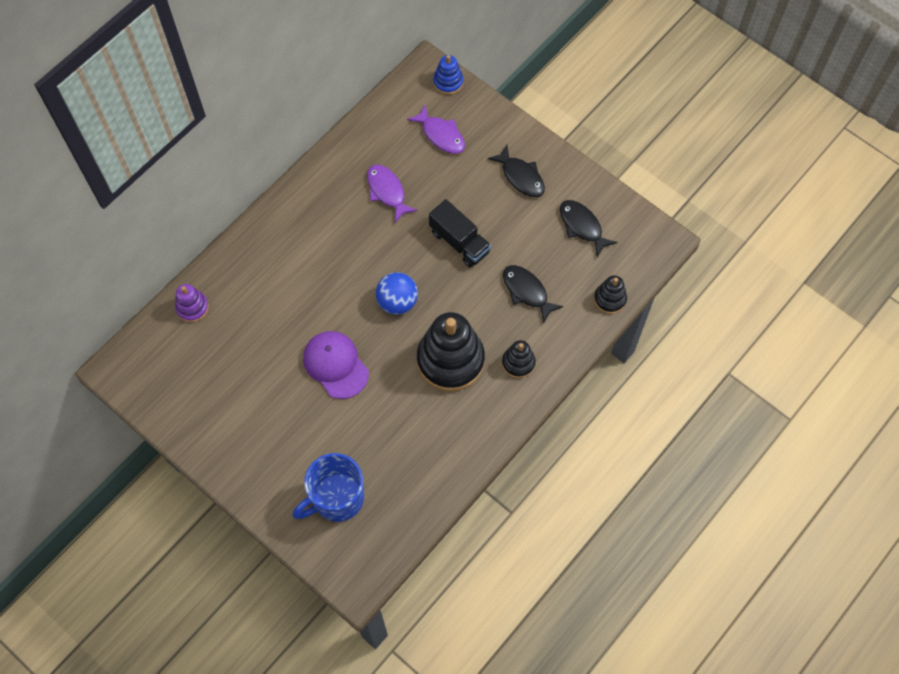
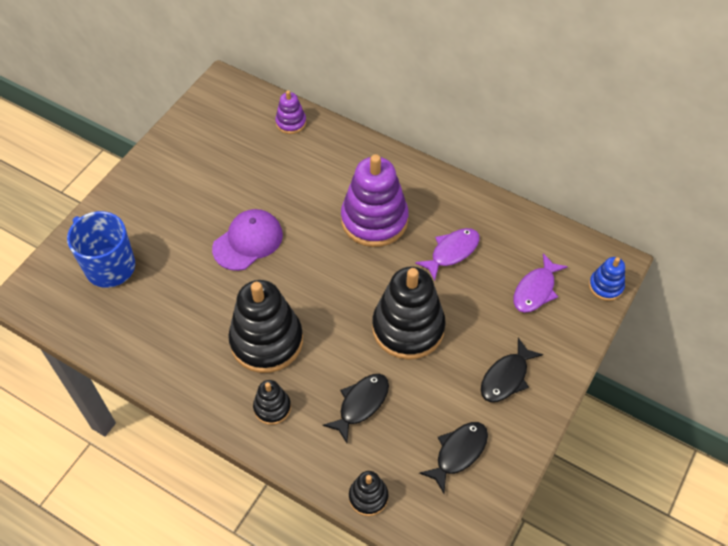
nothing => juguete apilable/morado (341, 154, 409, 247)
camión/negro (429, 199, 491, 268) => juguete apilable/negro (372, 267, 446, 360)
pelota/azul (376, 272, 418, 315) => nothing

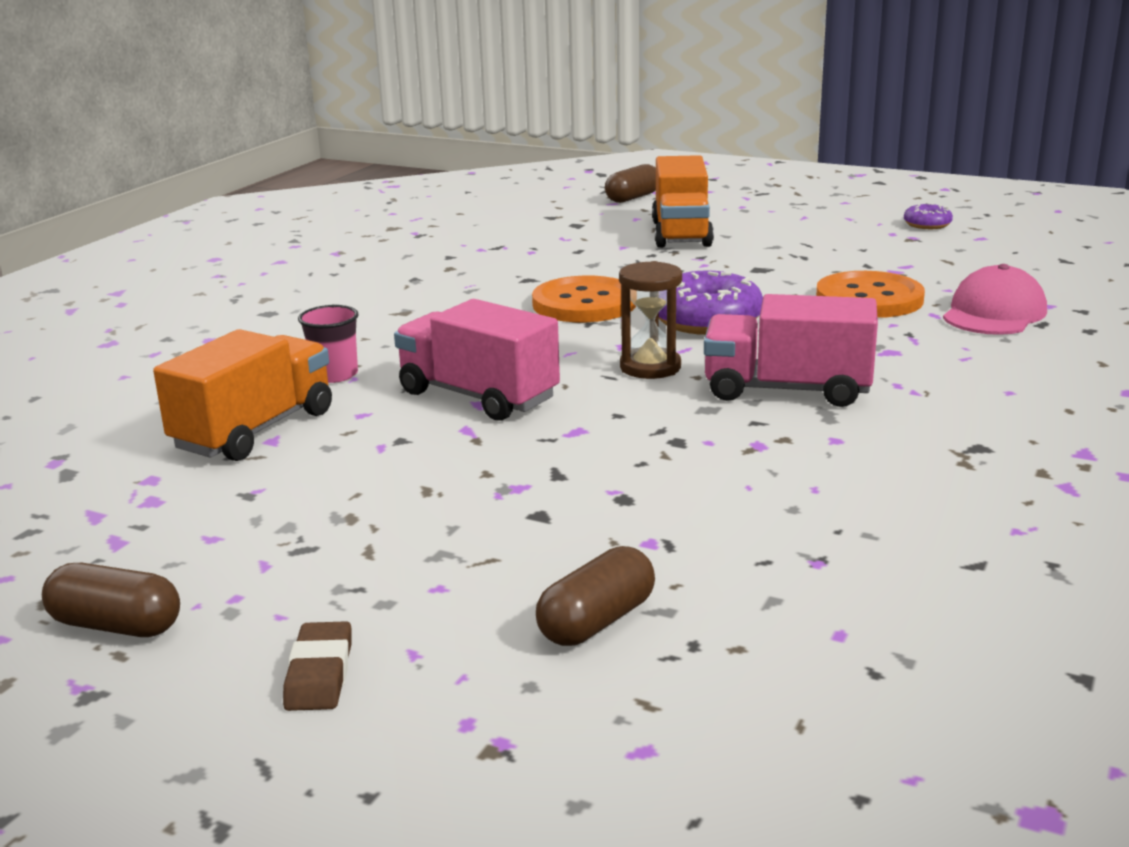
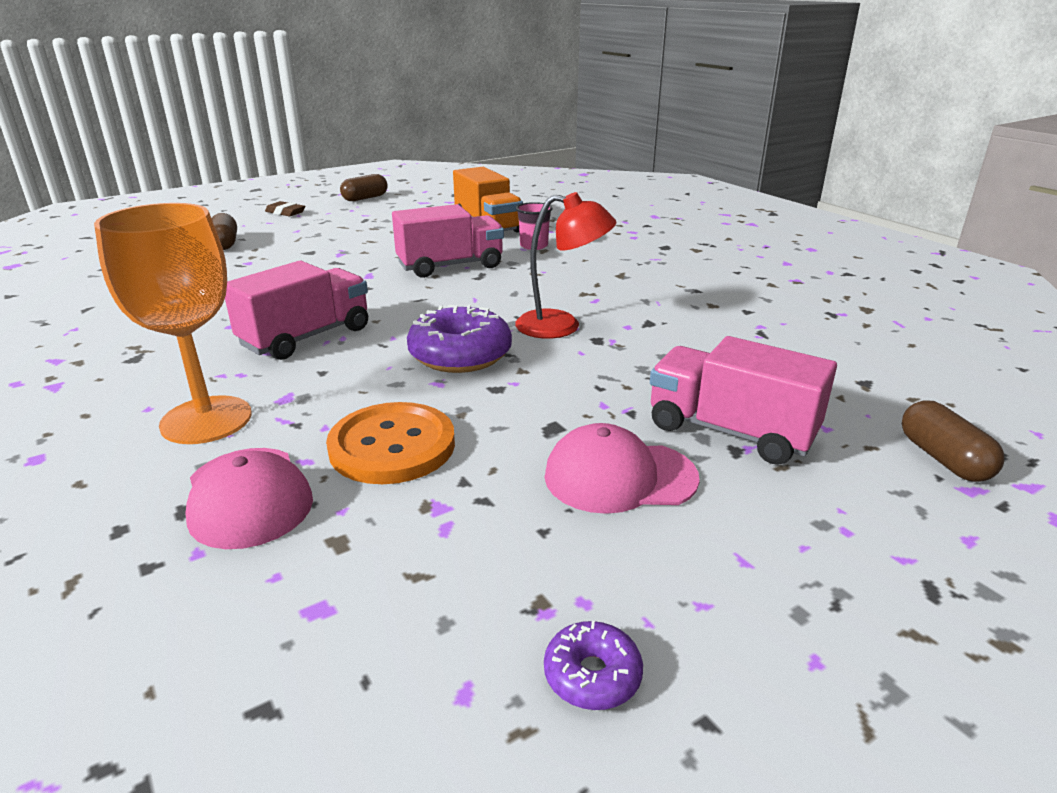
nothing => copa/naranja (94, 203, 251, 444)
botón/naranja (532, 276, 636, 322) => lámpara/rojo (515, 192, 617, 339)
nothing => gorra/rosa (544, 423, 700, 514)
camión/naranja (652, 155, 714, 248) => camión/rosa (650, 336, 837, 465)
reloj de arena/marrón (619, 261, 682, 379) => nothing

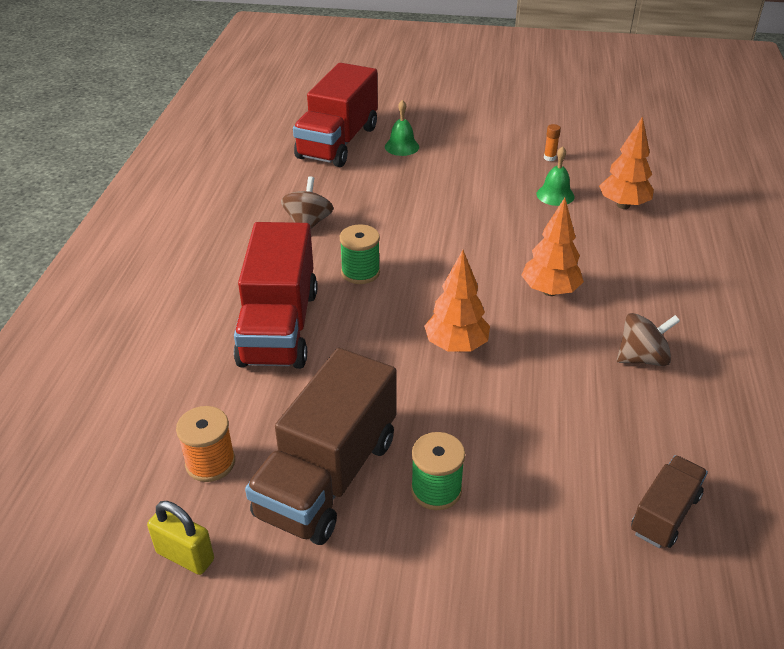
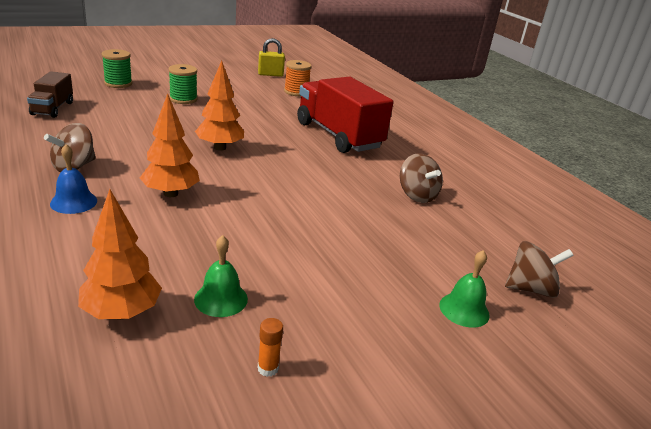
nothing => campana/azul (50, 144, 97, 214)
carrete/verde (340, 225, 380, 284) => carrete/verde (102, 49, 132, 88), moved
camión/rojo (293, 63, 378, 167) => peonza/marrón (505, 241, 574, 298)
camión/marrón (245, 348, 397, 545) => nothing

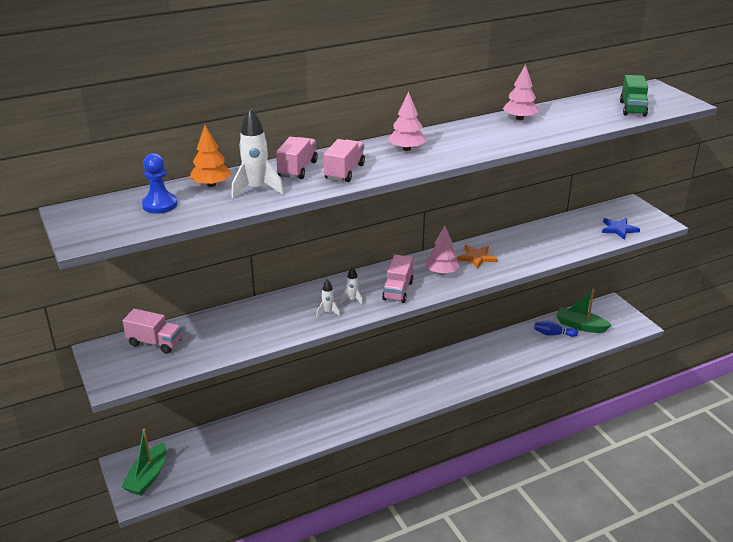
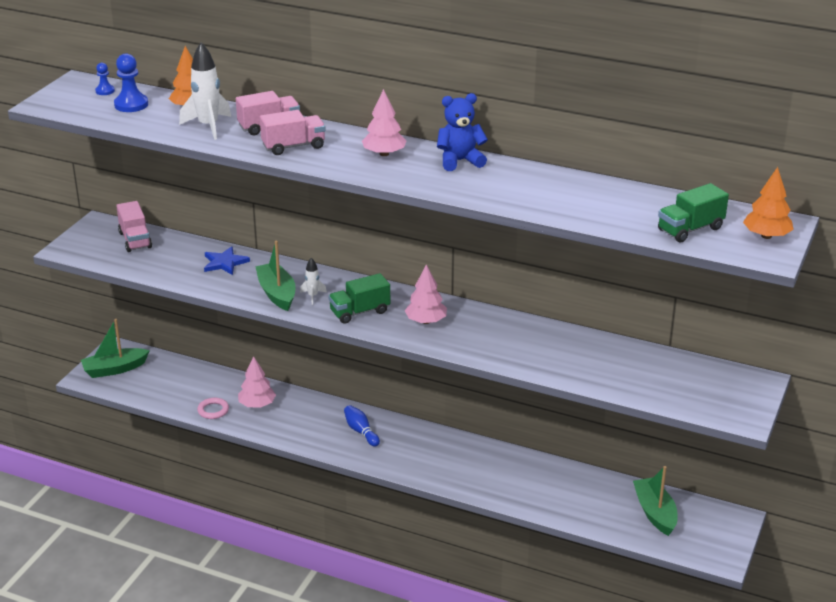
nothing => peón/azul (95, 63, 115, 95)
nothing => anillo/rosa (197, 398, 229, 419)
estrella/azul (602, 218, 640, 240) => estrella/azul (204, 246, 250, 275), moved
árbol/rosa (503, 64, 539, 120) => árbol/rosa (238, 356, 276, 408), moved
cohete/blanco (316, 279, 340, 317) => barco/verde (255, 241, 296, 311)
camión/rosa (382, 255, 413, 303) => camión/verde (328, 273, 390, 324)
bolo/azul (534, 321, 578, 337) => bolo/azul (344, 405, 380, 447), moved
nothing => osito/azul (437, 93, 488, 171)
nothing => árbol/naranja (743, 167, 794, 239)
estrella/naranja (457, 245, 498, 269) => nothing

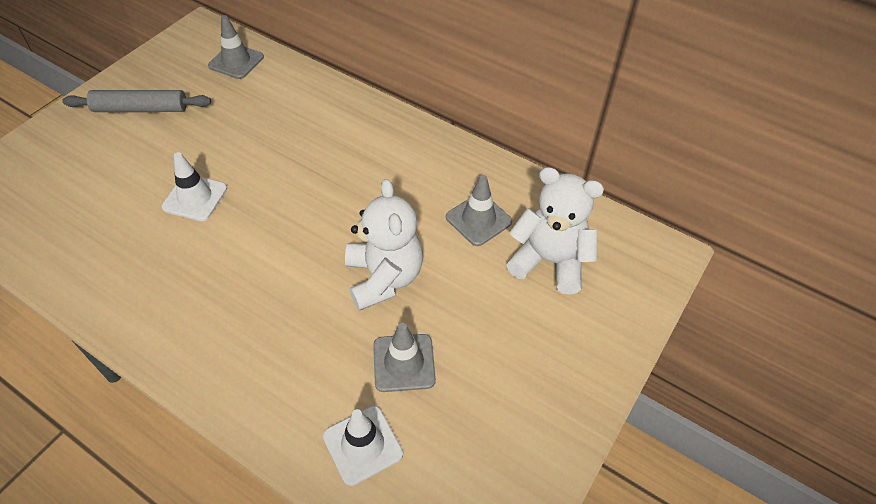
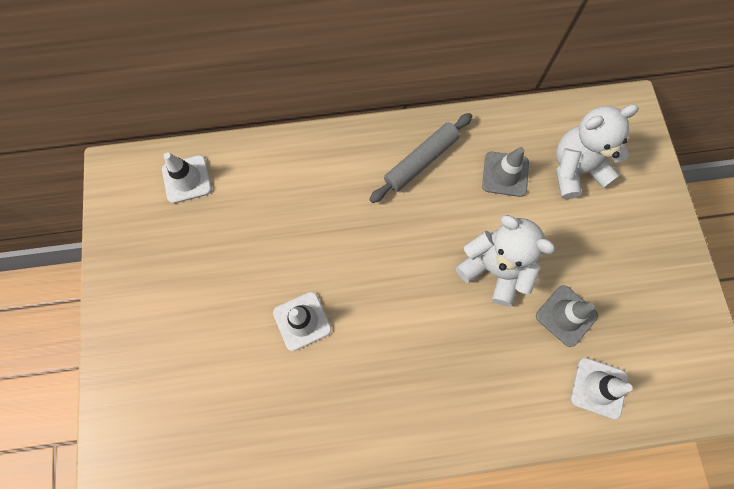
cono de tráfico/gris (208, 15, 264, 79) => cono de tráfico/blanco (162, 152, 212, 203)
rodillo/gris (62, 90, 211, 112) => rodillo/gris (369, 113, 472, 203), moved

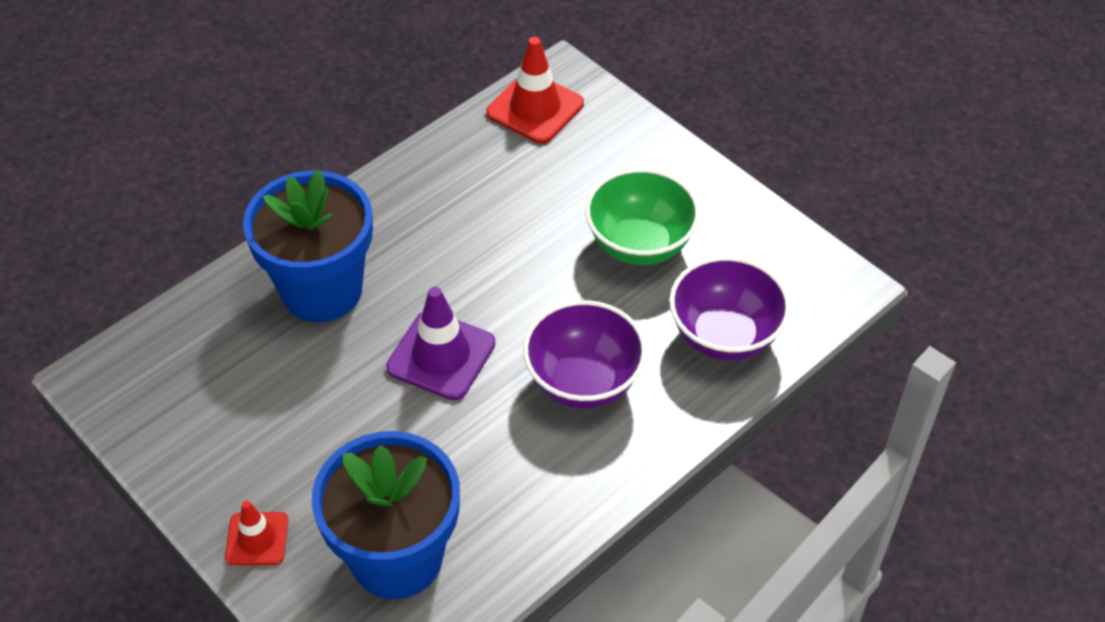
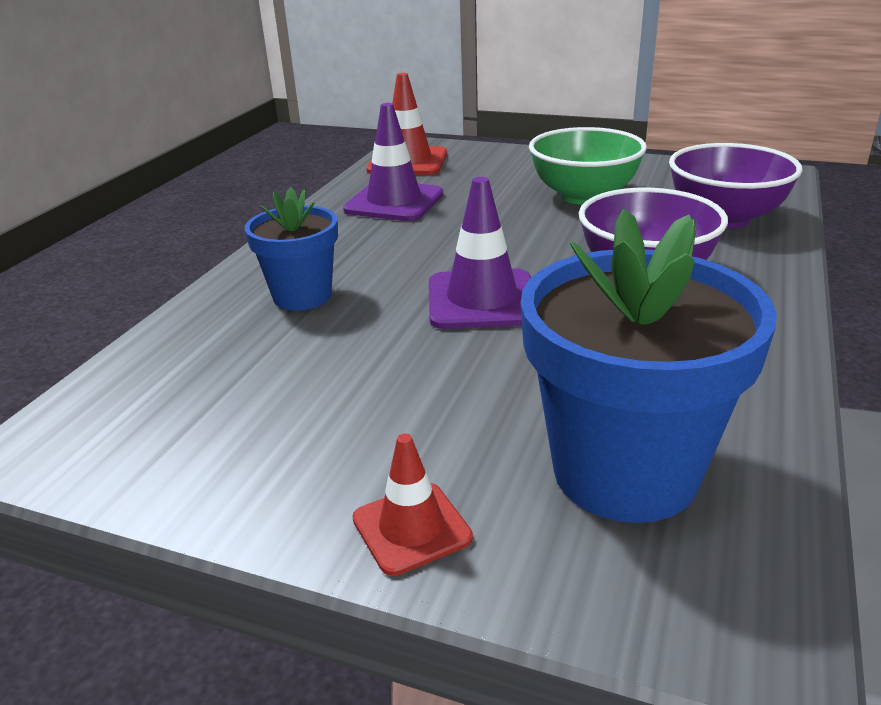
maceta/azul (243, 170, 373, 322) => maceta/azul (245, 187, 338, 311), x0.59
nothing => cono de tráfico/morado (343, 103, 443, 221)

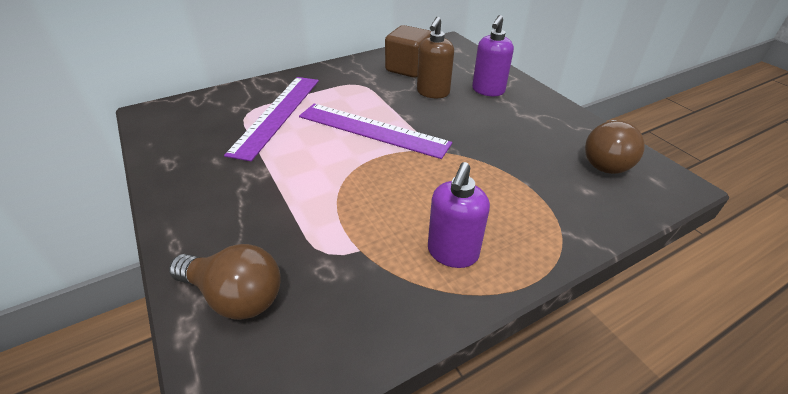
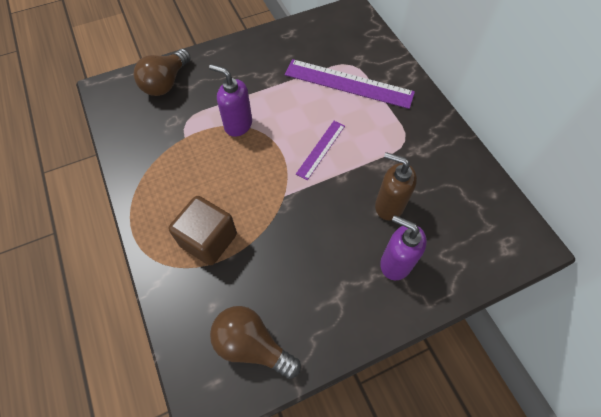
cubo/marrón (385, 25, 431, 78) => cubo/marrón (169, 196, 237, 266), moved
dispensador de jabón/morado (428, 162, 490, 268) => dispensador de jabón/morado (209, 64, 252, 137), moved
regla/morado (299, 104, 452, 159) => regla/morado (296, 121, 345, 180), x0.54

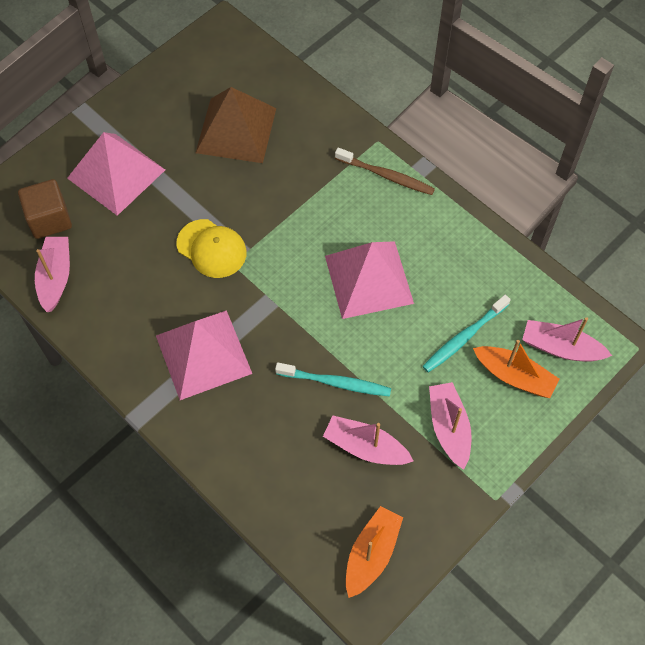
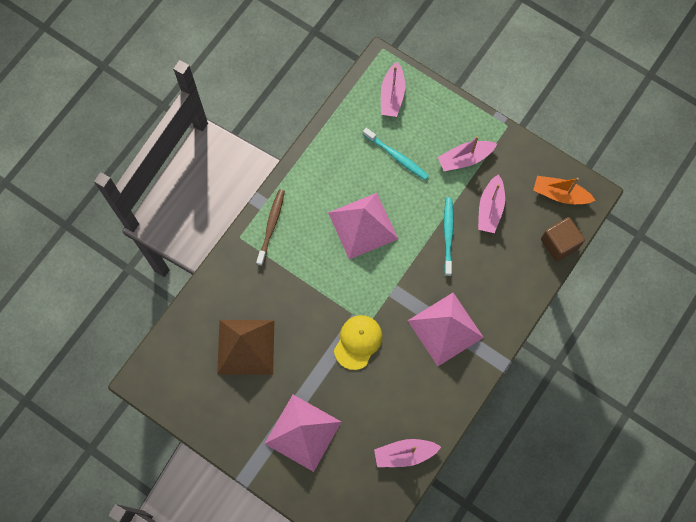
cubo/marrón (18, 179, 72, 239) => cubo/marrón (541, 217, 585, 261), moved
barco/naranja (473, 340, 560, 398) => nothing

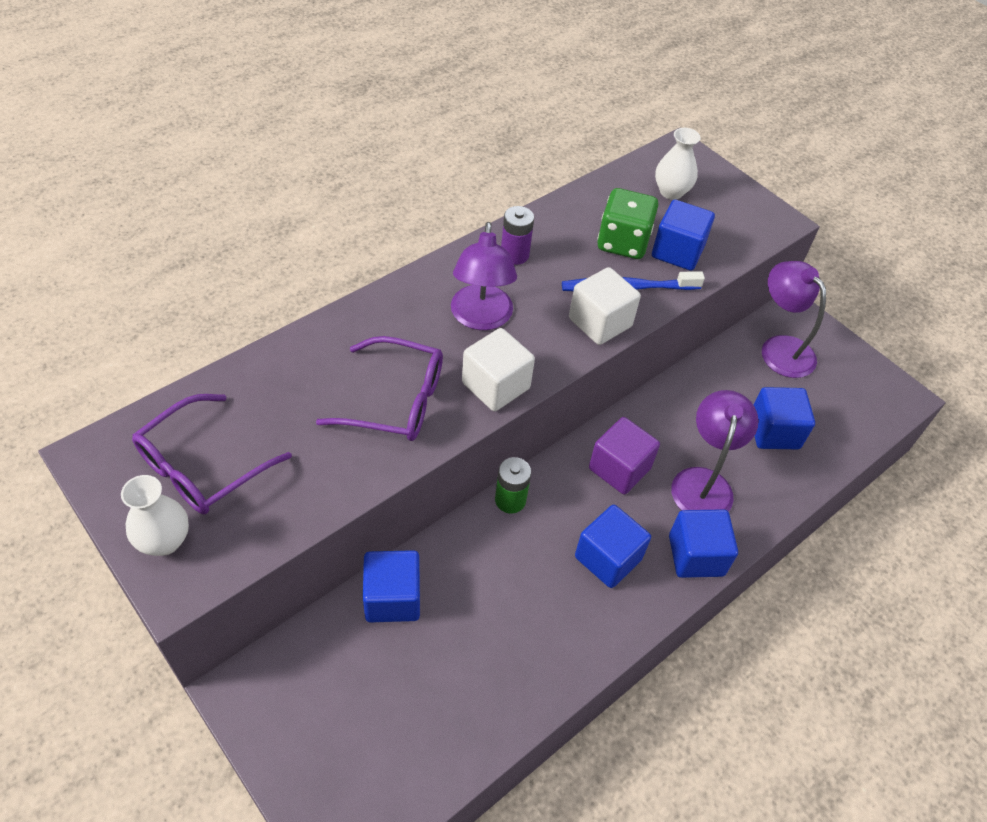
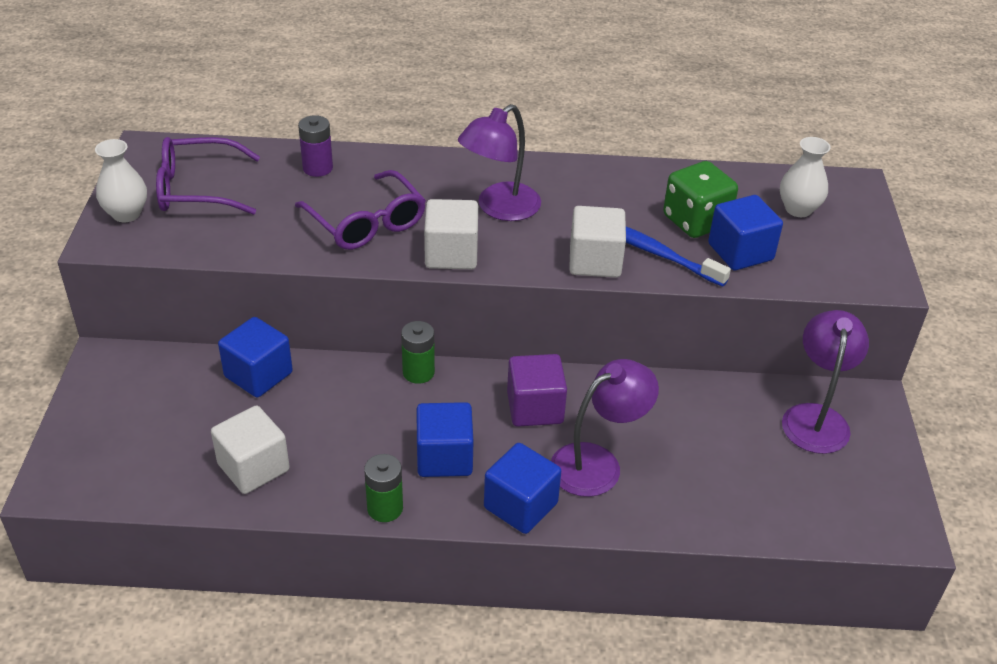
nothing => cubo/blanco (211, 406, 290, 494)
pila/morado (501, 206, 534, 265) => pila/morado (298, 115, 333, 177), moved
nothing => pila/verde (364, 454, 403, 522)
cubo/azul (754, 387, 815, 449) => nothing

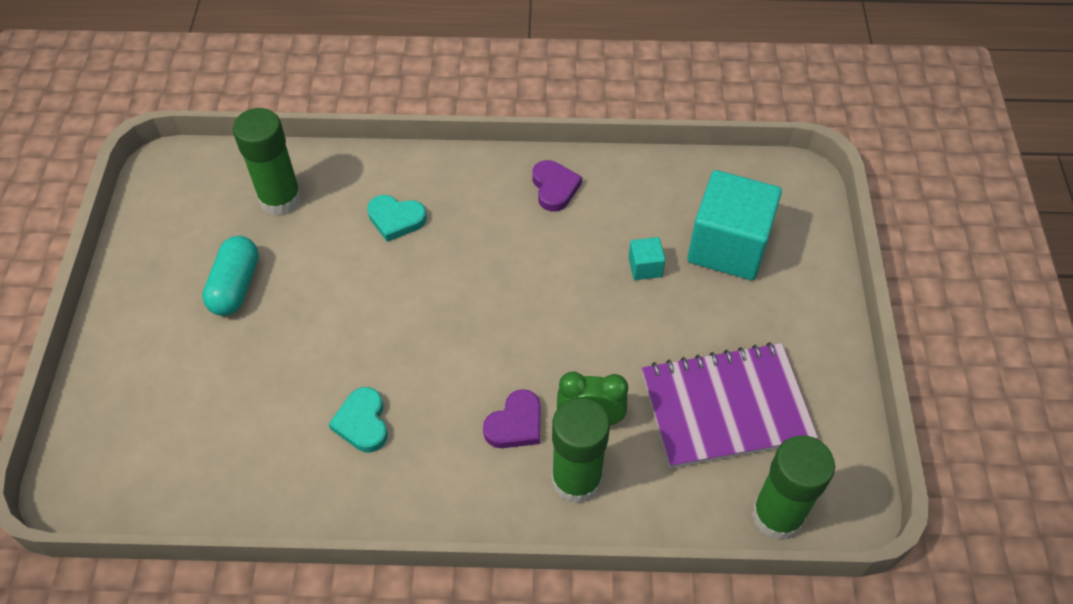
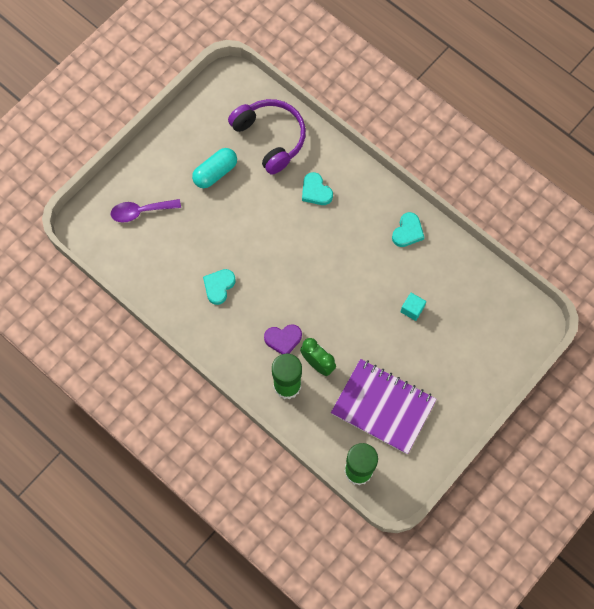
nothing => cuchara/morado (111, 199, 181, 223)
barra de pegamento/verde (233, 108, 302, 216) => auriculares/morado (228, 99, 306, 175)
corazón/morado (532, 160, 582, 212) => corazón/turquesa (392, 212, 424, 247)
cubo/turquesa (687, 170, 782, 280) => nothing

